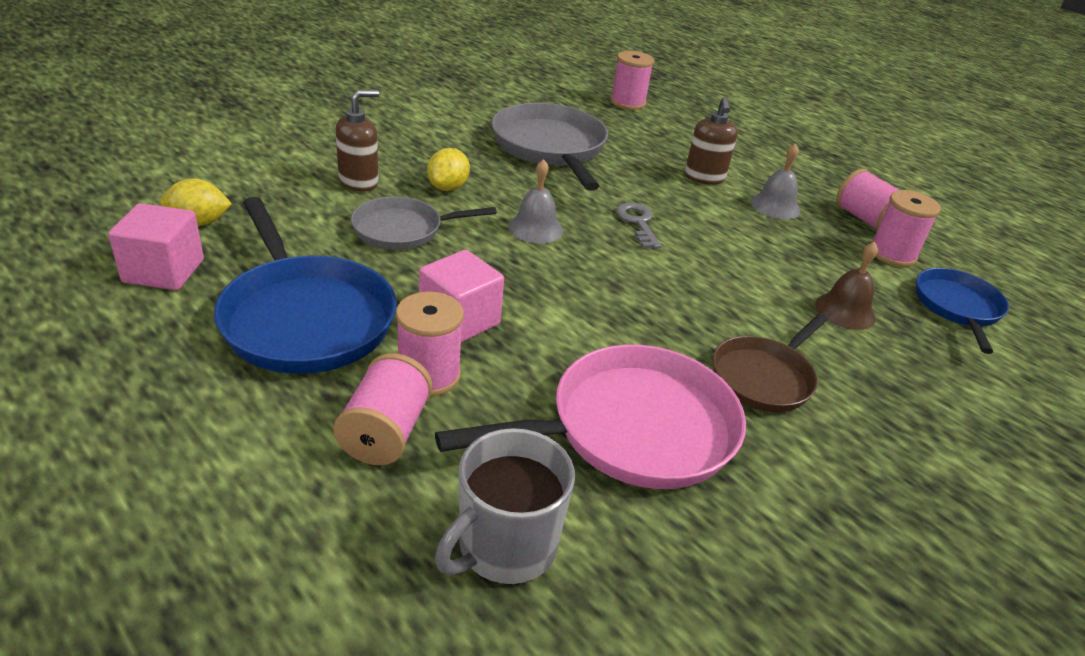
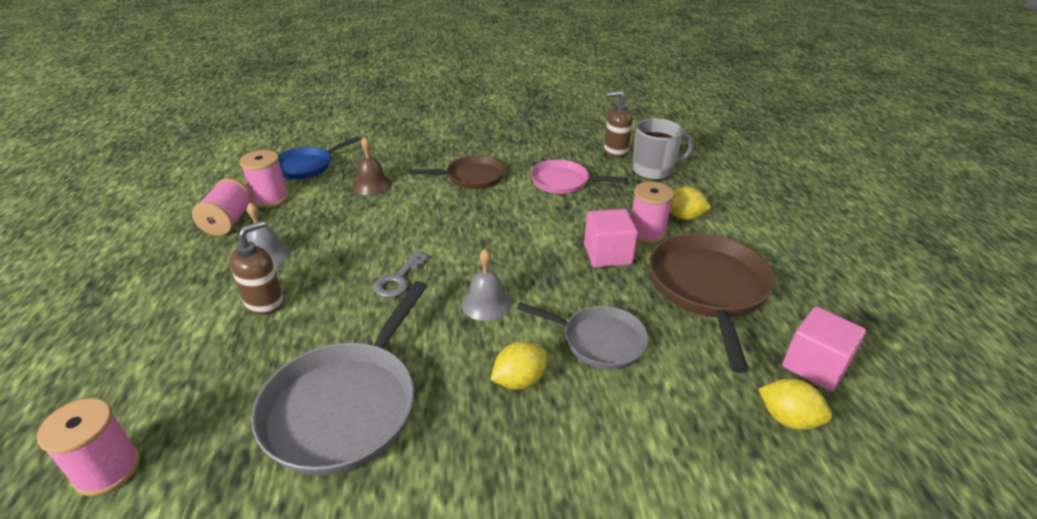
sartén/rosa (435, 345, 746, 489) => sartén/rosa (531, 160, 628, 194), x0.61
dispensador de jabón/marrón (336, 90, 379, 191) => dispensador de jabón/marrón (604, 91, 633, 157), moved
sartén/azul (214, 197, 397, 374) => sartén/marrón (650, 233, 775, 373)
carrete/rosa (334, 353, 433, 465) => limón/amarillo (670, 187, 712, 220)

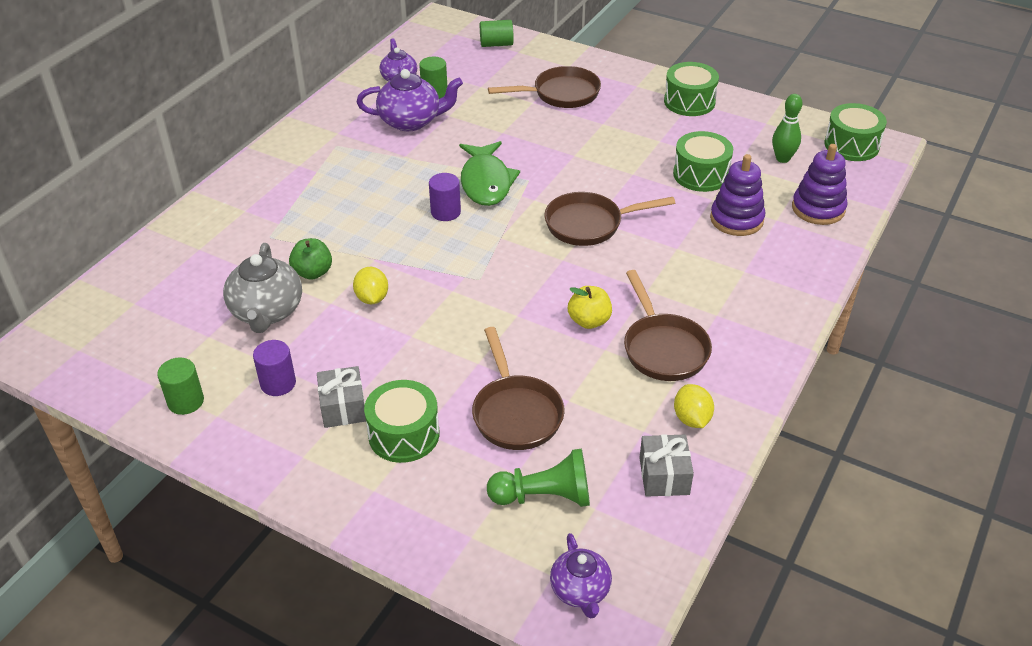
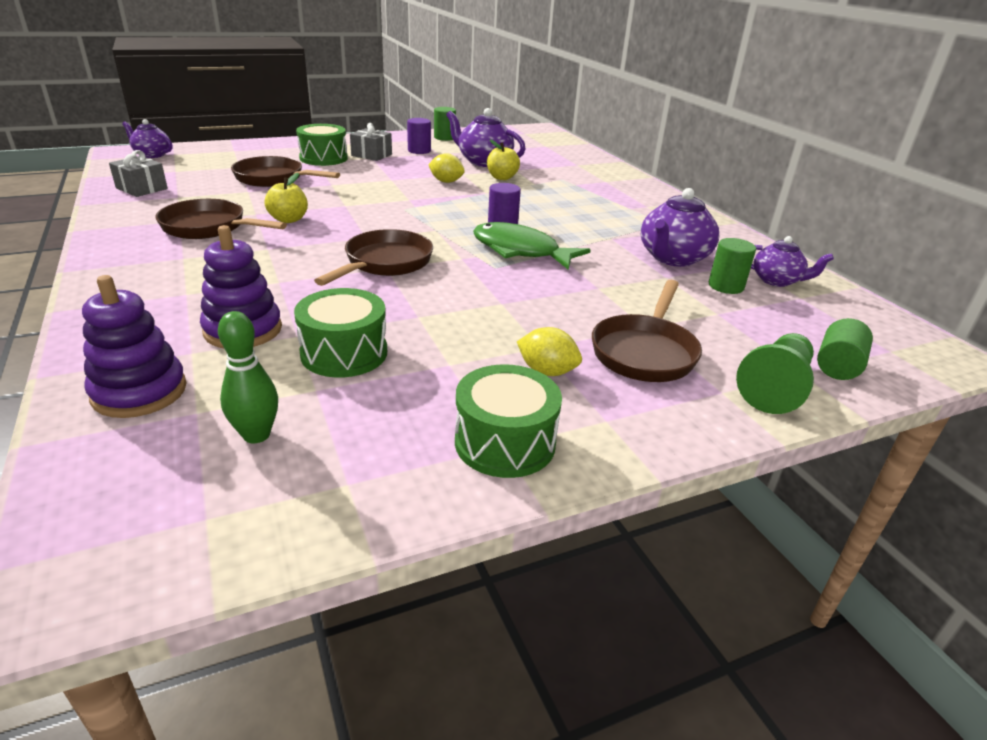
tetera/gris (223, 243, 302, 333) => tetera/morado (446, 108, 526, 167)
manzana/verde (289, 238, 332, 280) => manzana/amarillo (487, 139, 520, 180)
limón/amarillo (674, 384, 714, 428) => limón/amarillo (517, 327, 582, 376), moved
peón/verde (487, 449, 590, 507) => peón/verde (736, 333, 814, 414), moved
tambor/verde (824, 103, 887, 161) => nothing

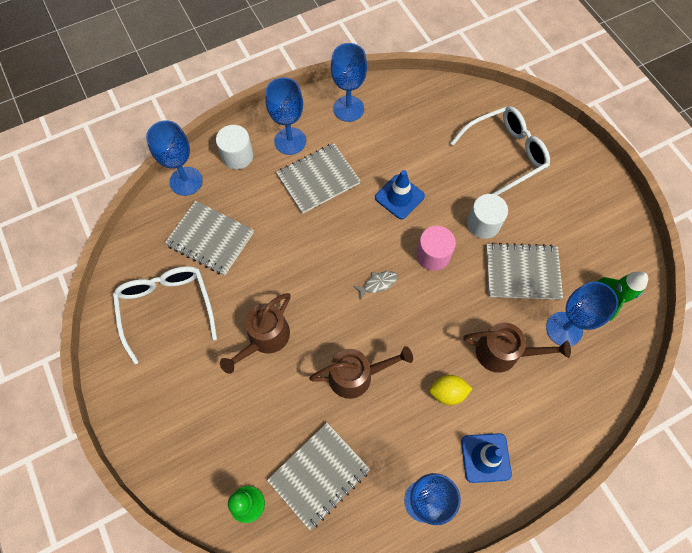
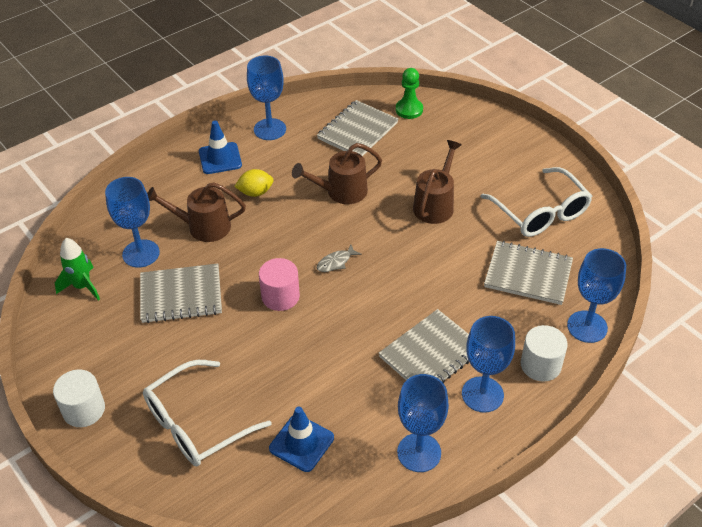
cilindro/blanco (467, 194, 508, 239) => cilindro/blanco (53, 369, 105, 427), moved
cono de tráfico/azul (375, 170, 425, 219) => cono de tráfico/azul (269, 407, 334, 472), moved

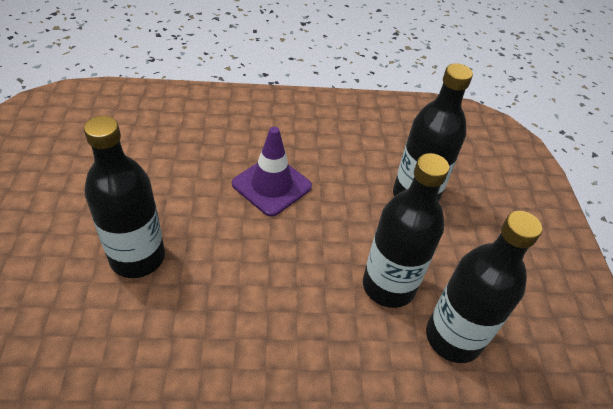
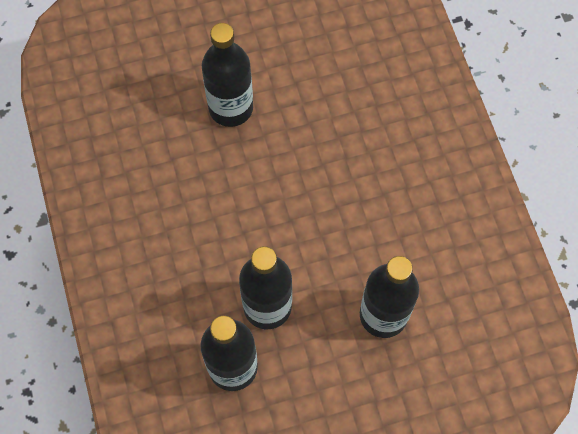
cono de tráfico/morado (232, 127, 312, 217) => nothing

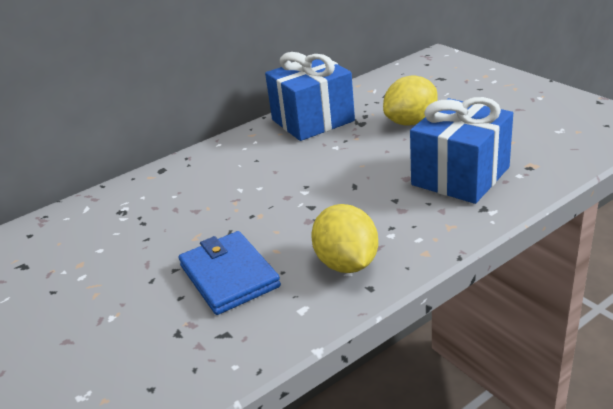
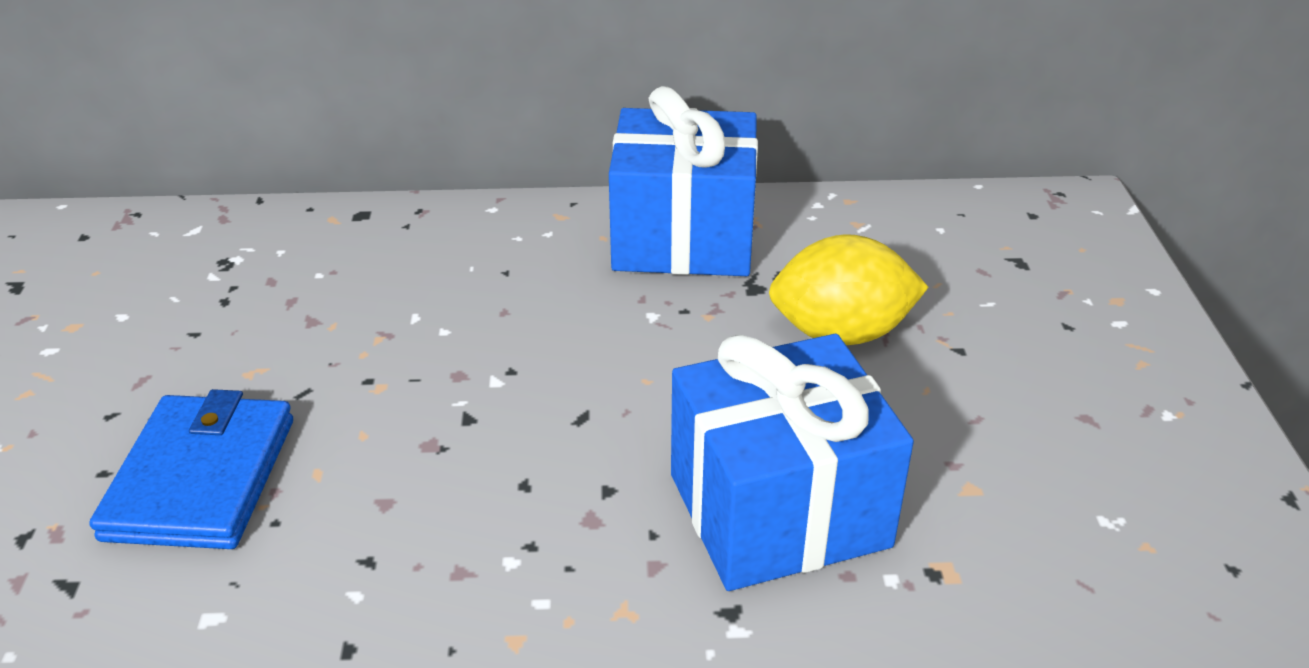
limón/amarillo (311, 204, 378, 273) => nothing

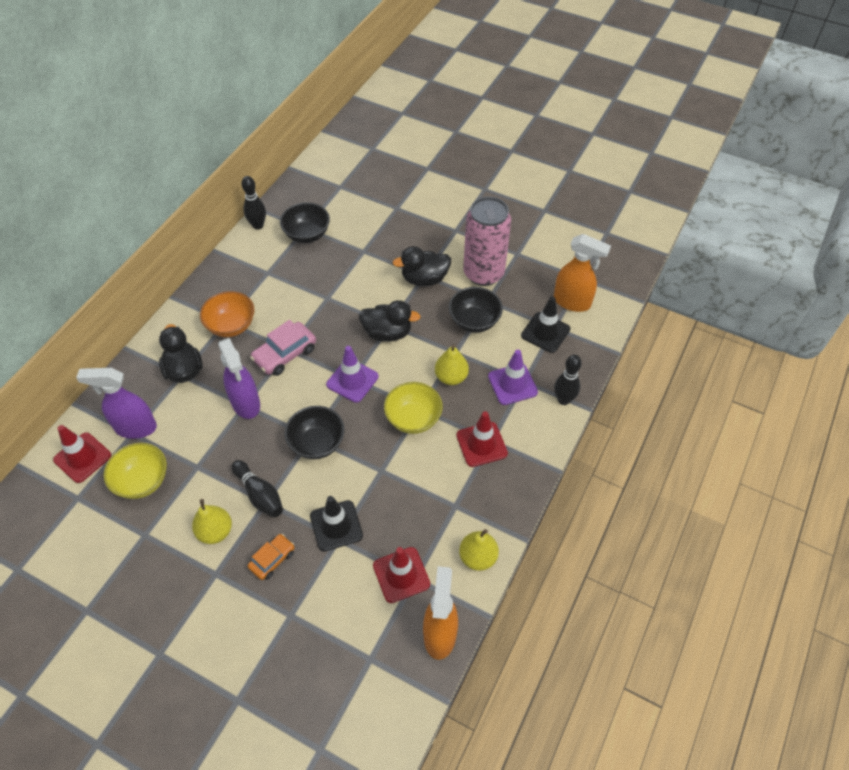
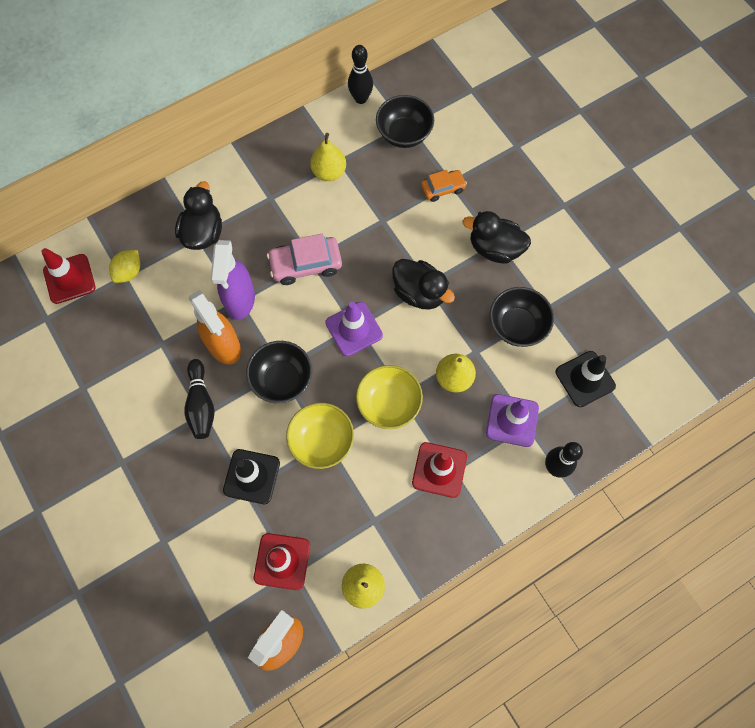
pulverizador/morado (76, 368, 157, 439) => limón/amarillo (109, 250, 141, 283)
pulverizador/naranja (554, 234, 611, 312) => pulverizador/naranja (189, 290, 241, 365), moved
cuenco/amarillo (104, 443, 167, 499) => cuenco/amarillo (286, 403, 354, 469), moved
pera/amarillo (192, 499, 232, 544) => pera/amarillo (310, 133, 346, 181), moved
coche/naranja (248, 534, 295, 580) => coche/naranja (421, 170, 467, 202), moved
cuenco/naranja (200, 291, 254, 337) => nothing
lata/rosa (463, 197, 511, 286) => nothing

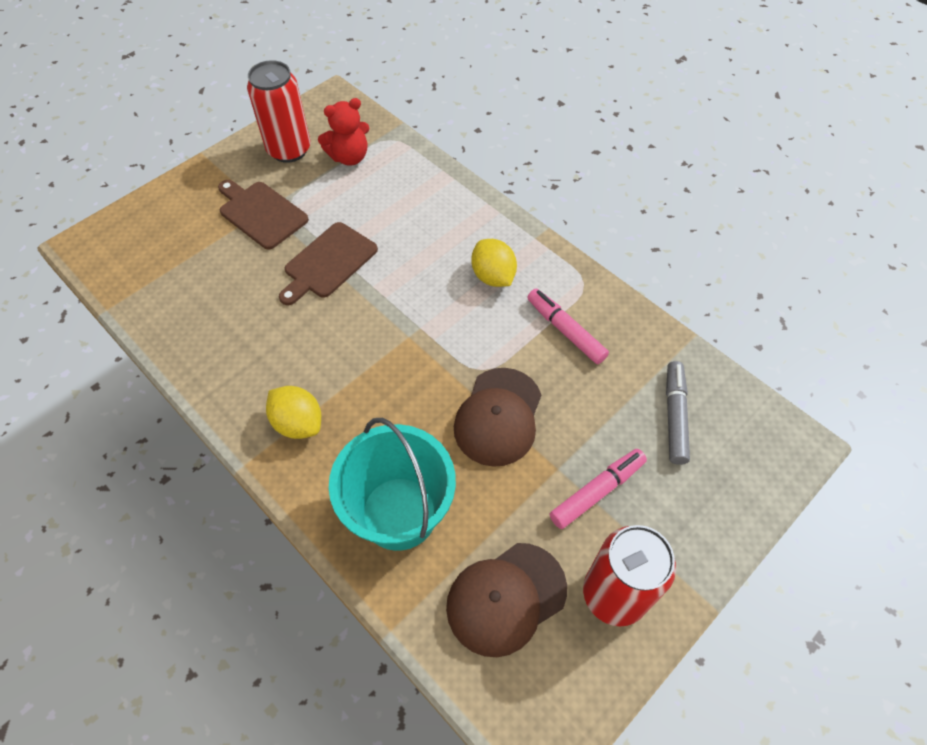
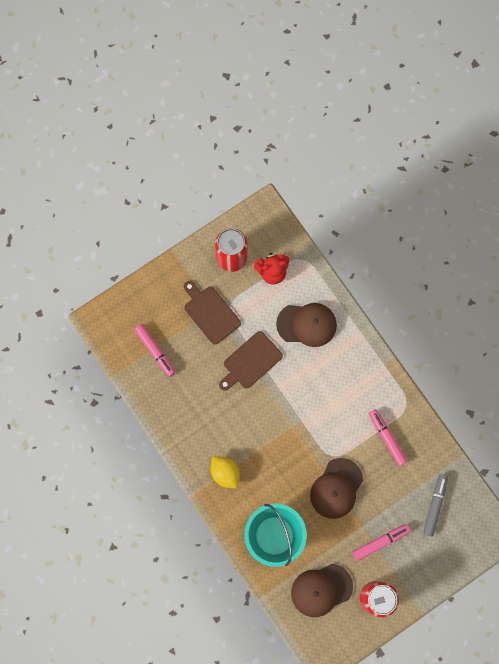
nothing => rotulador/rosa (134, 324, 176, 377)
nothing => gorra/marrón (276, 303, 337, 347)
limón/amarillo (471, 239, 517, 287) => nothing

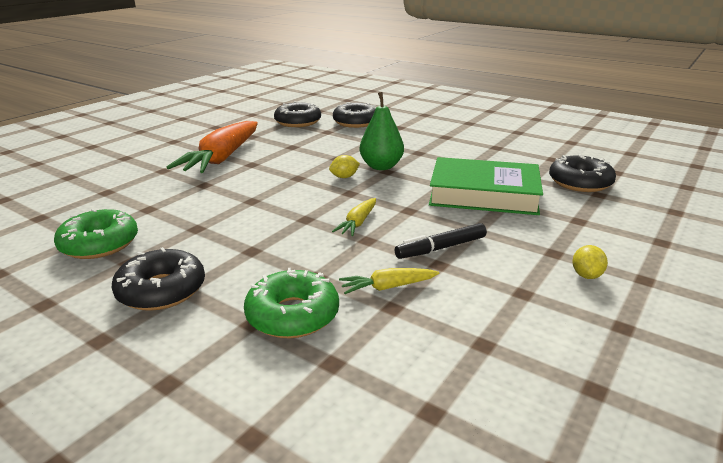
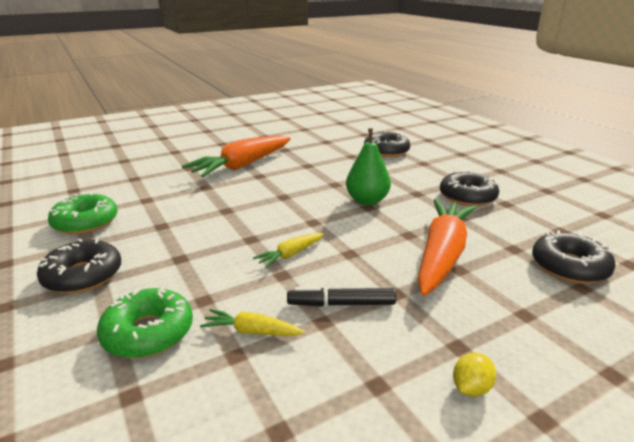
libro/verde (429, 157, 543, 215) => zanahoria/naranja (417, 199, 477, 296)
rosquilla/negro (274, 101, 321, 127) => rosquilla/negro (440, 170, 499, 206), moved
limón/amarillo (329, 155, 360, 178) => nothing

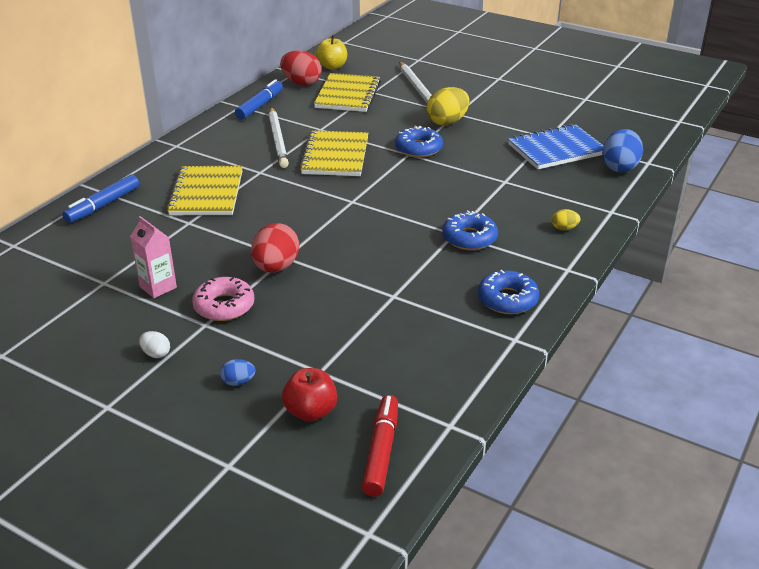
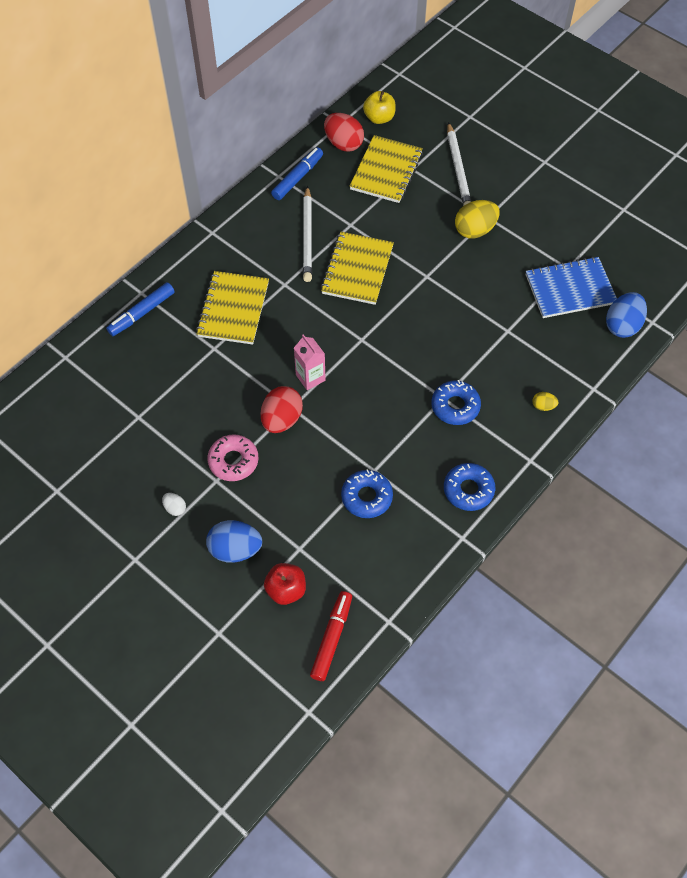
huevo/azul (220, 359, 255, 386) => huevo/azul (206, 520, 262, 563), x2.03
cartón de leche/rosa (130, 216, 177, 298) => cartón de leche/rosa (294, 334, 326, 390), moved
rosquilla/azul (395, 126, 443, 158) => rosquilla/azul (341, 469, 393, 518), moved

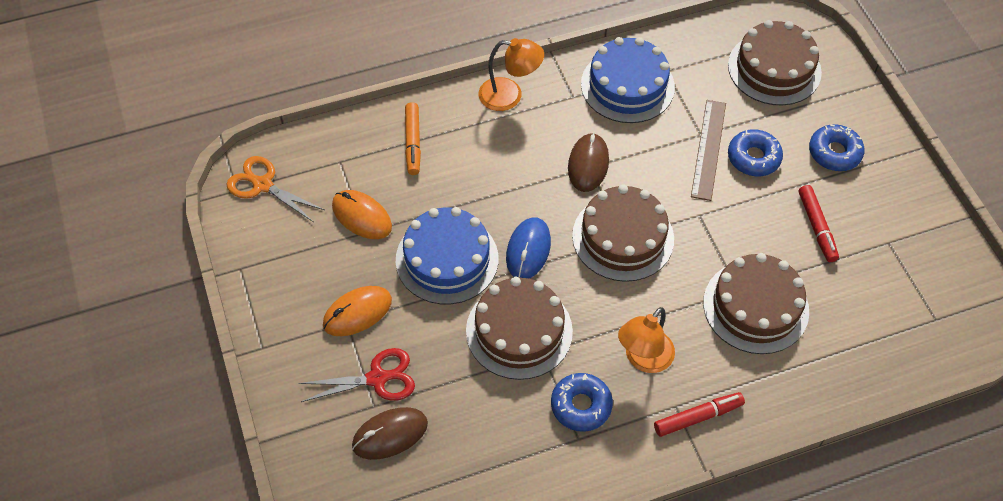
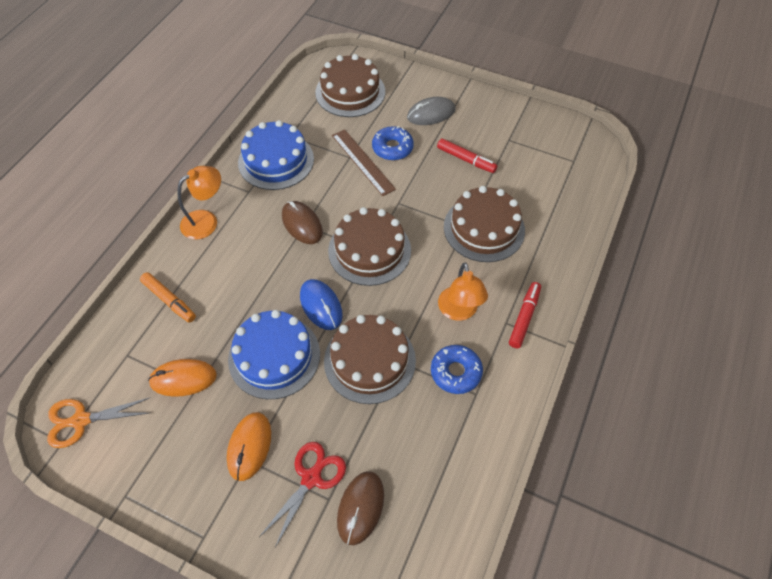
rosquilla/azul (809, 124, 864, 171) => ratón/gris (407, 97, 455, 125)

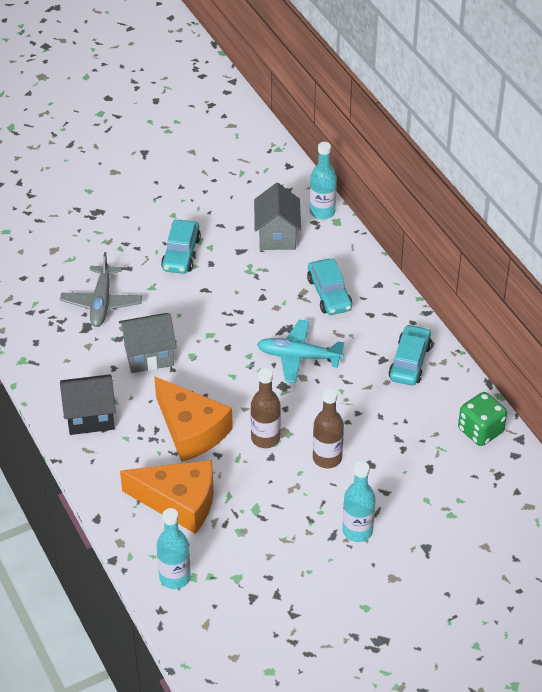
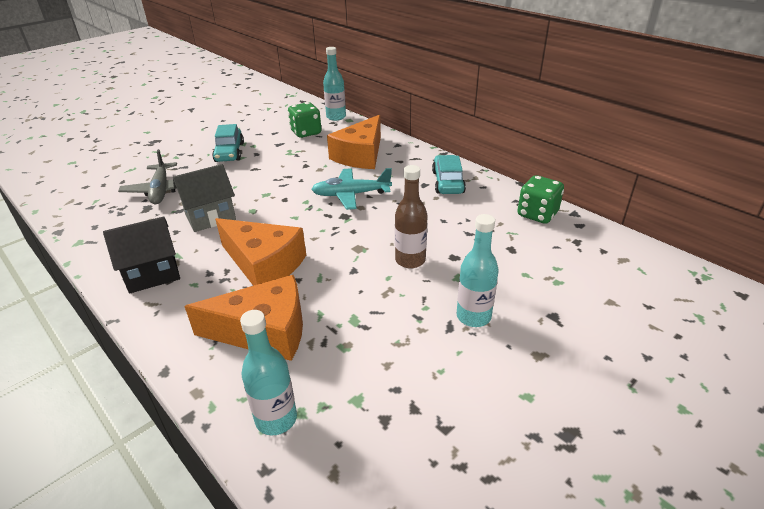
casa/gris (254, 183, 301, 250) => dado/verde (288, 102, 321, 138)
coche/turquesa (307, 259, 352, 315) => queso/naranja (327, 115, 381, 169)
botella/marrón (250, 368, 281, 448) => nothing

